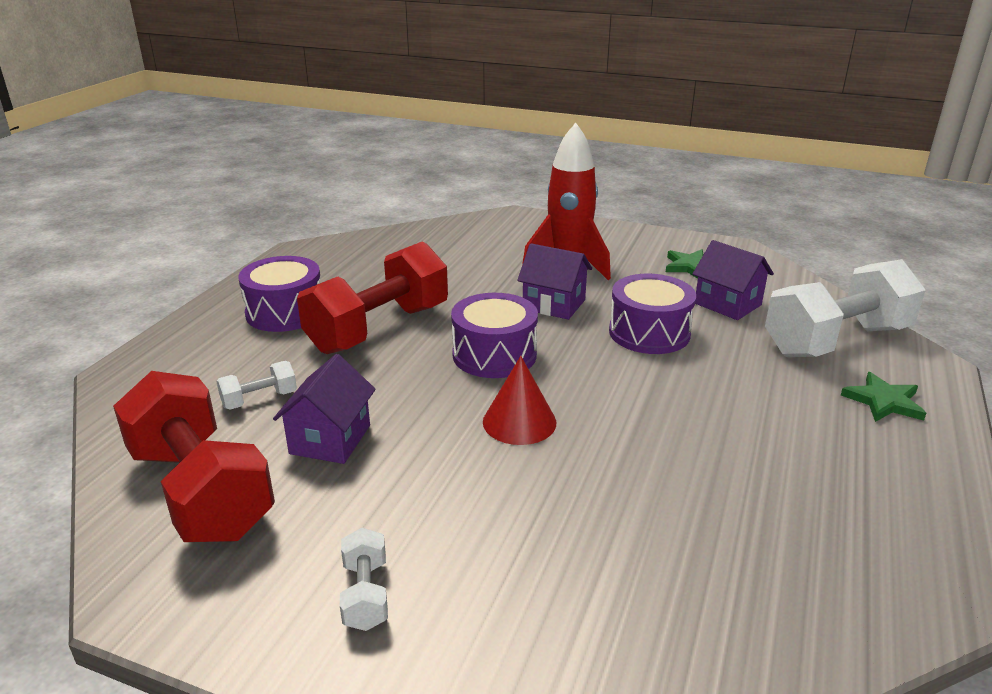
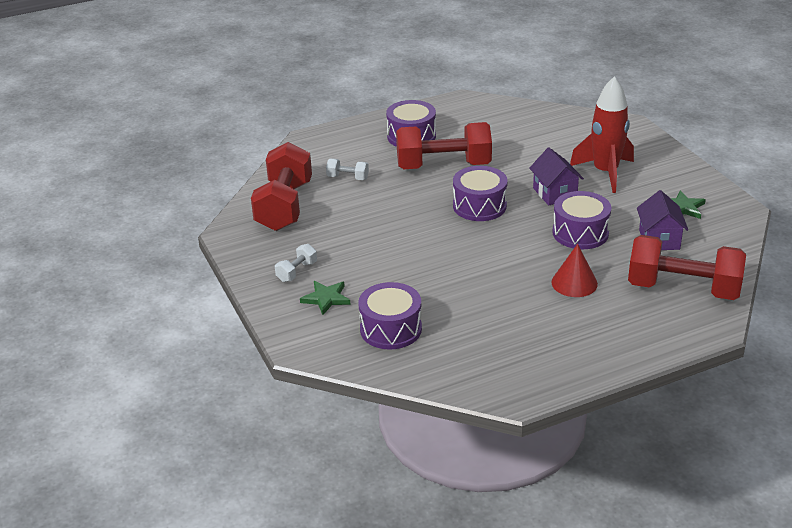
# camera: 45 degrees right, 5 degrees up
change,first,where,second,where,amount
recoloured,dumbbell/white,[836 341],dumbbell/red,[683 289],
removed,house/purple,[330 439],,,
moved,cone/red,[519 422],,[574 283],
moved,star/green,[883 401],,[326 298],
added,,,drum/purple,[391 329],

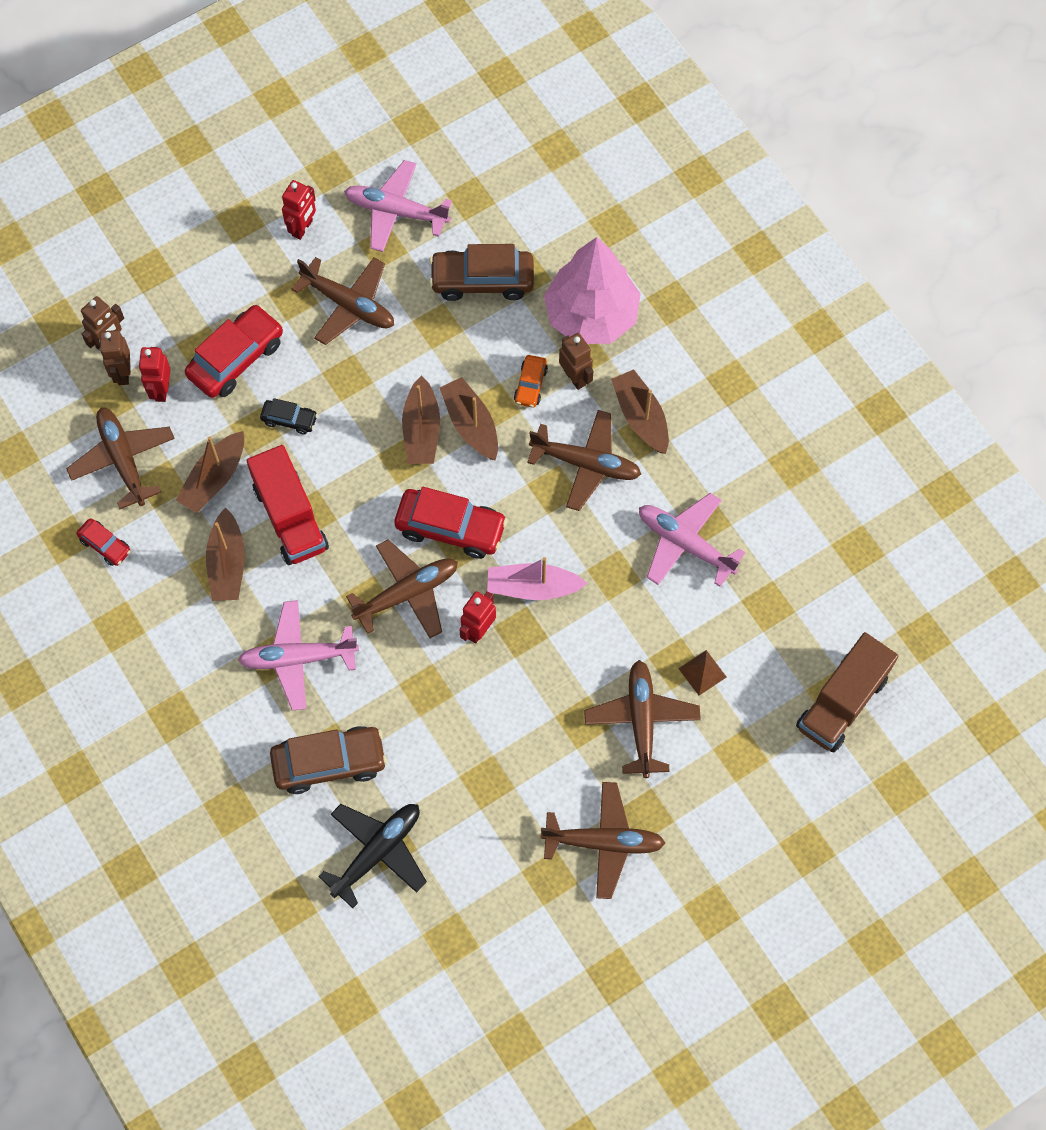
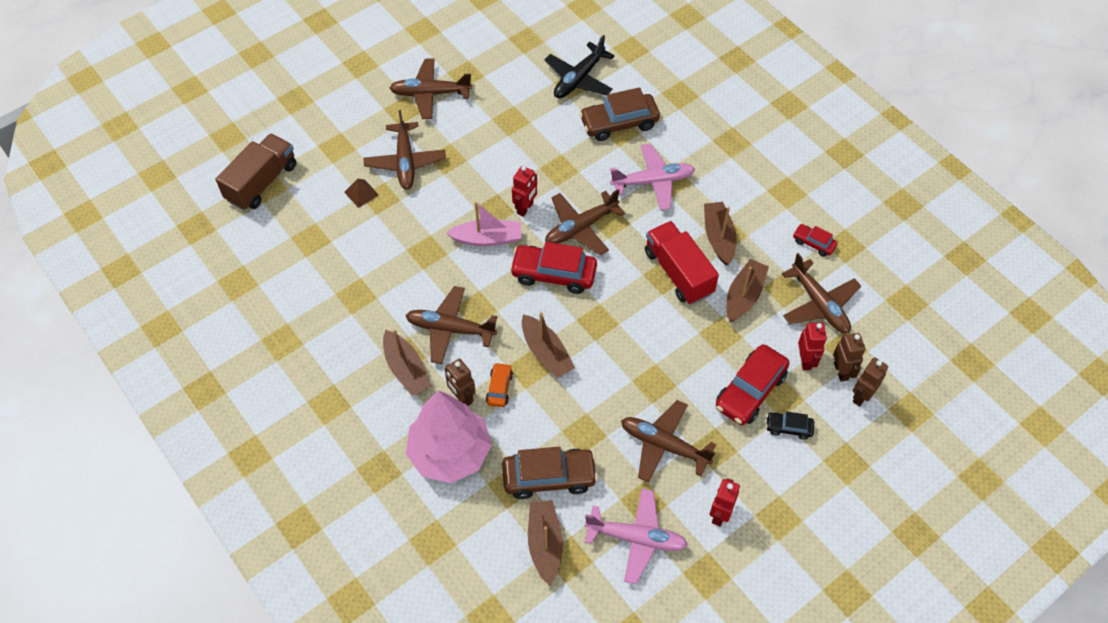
# camera: 175 degrees right, 10 degrees down
change,first,where,second,where,amount
moved,boat/brown,[421 430],,[545 544],
moved,car/black,[289 420],,[788 428],
removed,plane/pink,[685 544],,,

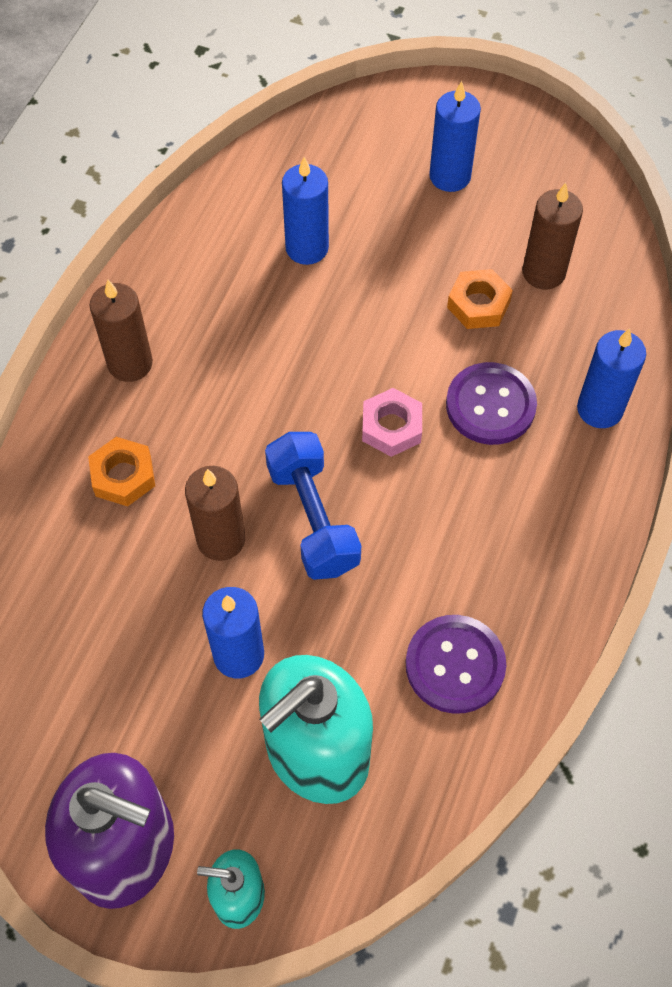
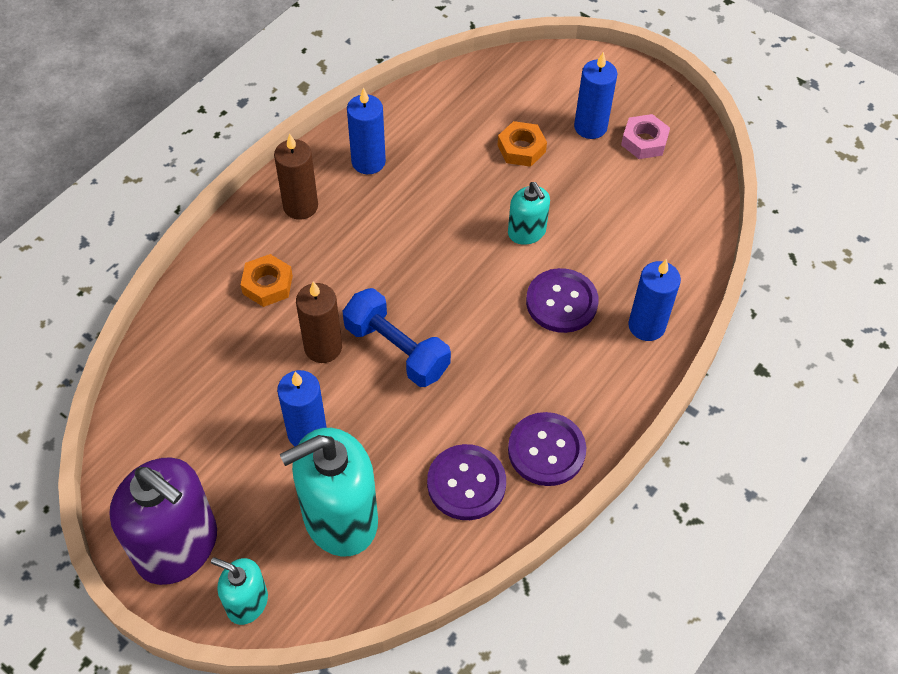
# camera: 15 degrees right, 5 degrees down
change,first,where,second,where,amount
moved,candle/blue,[307 248],,[368 162],
removed,candle/brown,[543 272],,,
moved,nut/orange,[478 304],,[521 148],
moved,nut/pink,[391 427],,[644 141],
turned,dumbbell/blue,[312 518],,[396 350],45 degrees counterclockwise
added,,,soap dispenser/turquoise,[527 232],
added,,,button/purple,[546 450],

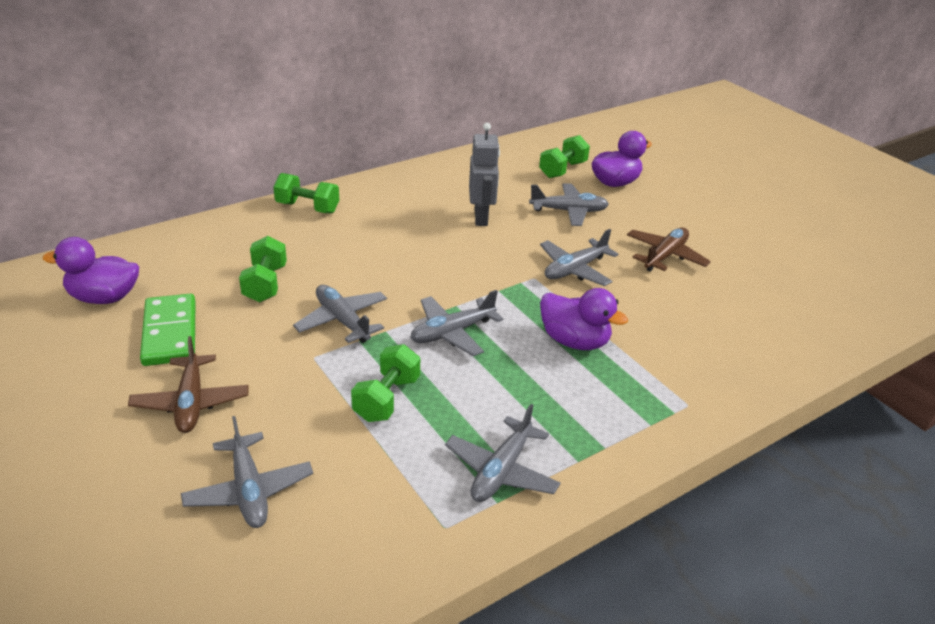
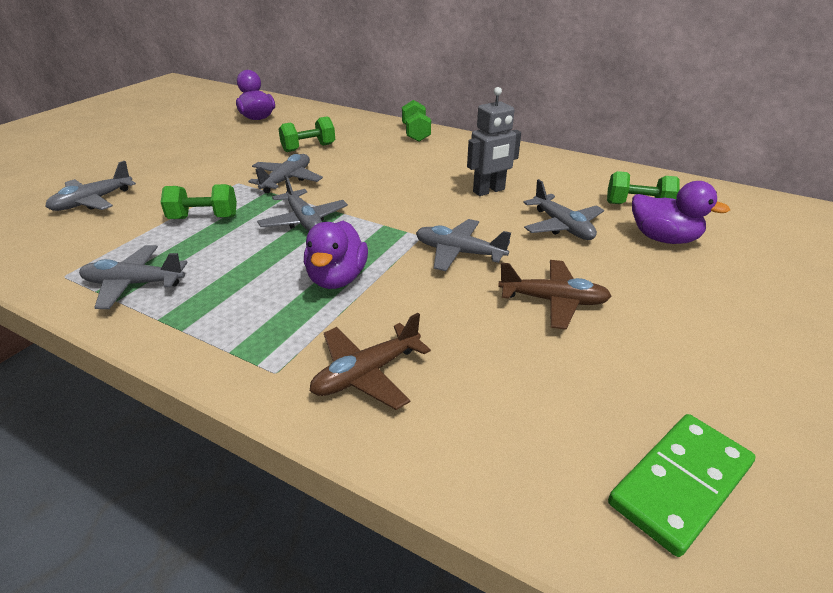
# camera: 65 degrees right, 0 degrees up
change,first,where,second,where,amount
turned,plane/grey,[452 333],,[304 221],150 degrees counterclockwise
moved,domino/green,[170 333],,[680 484],
moved,plane/brown,[191 402],,[366 374],

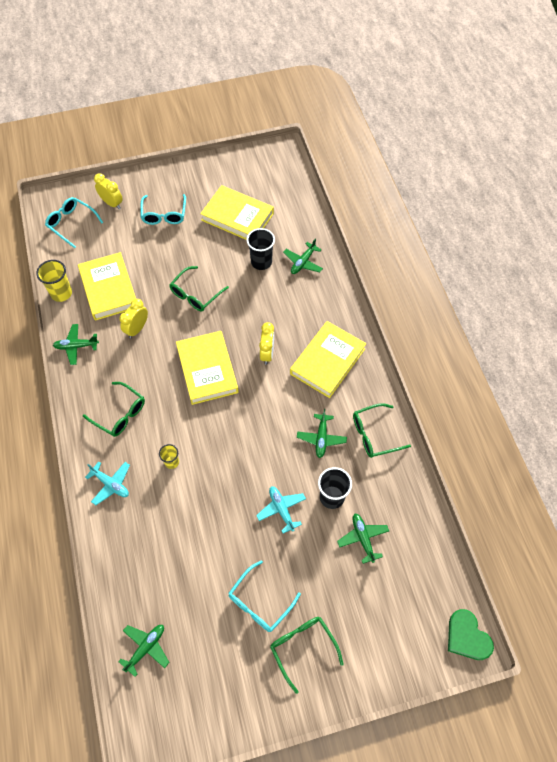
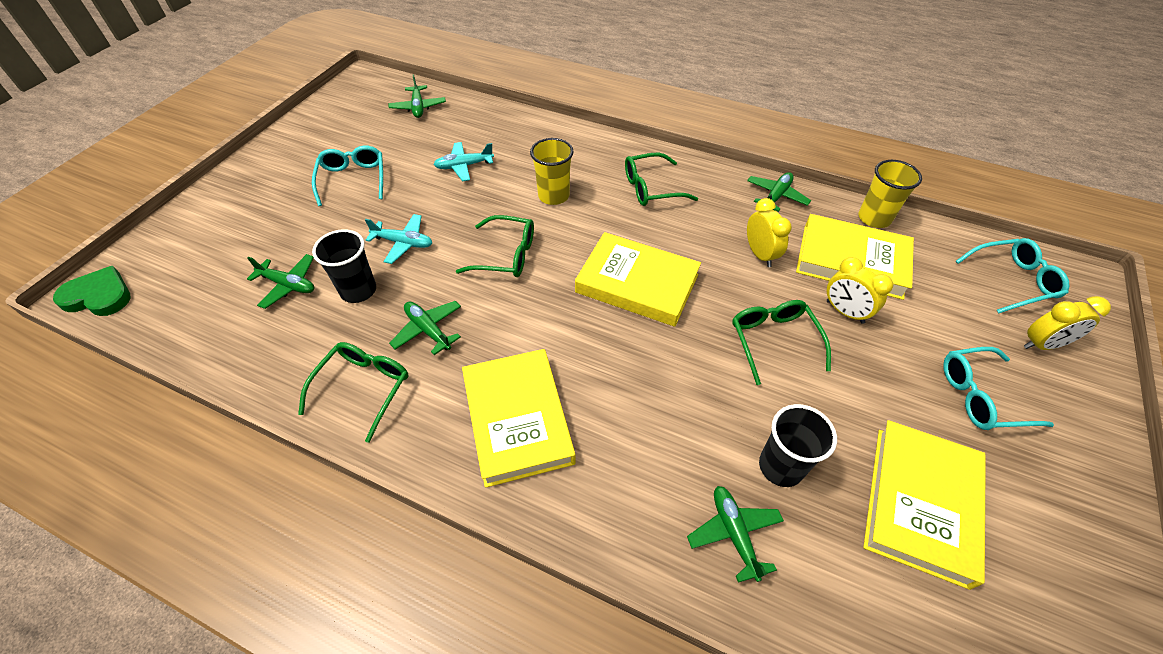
# camera: 130 degrees right, 10 degrees down
change,first,where,second,where,amount
turned,book/yellow,[237 217],,[920 503],45 degrees counterclockwise
turned,glasses/turquoise,[164 215],,[981 396],45 degrees counterclockwise
moved,clock/yellow,[267 353],,[844 312],
resized,cup/yellow,[172 462],,[553 196],x1.67
moved,plane/turquoise,[111 484],,[464 166],
moved,glasses/green,[302 647],,[506 255],

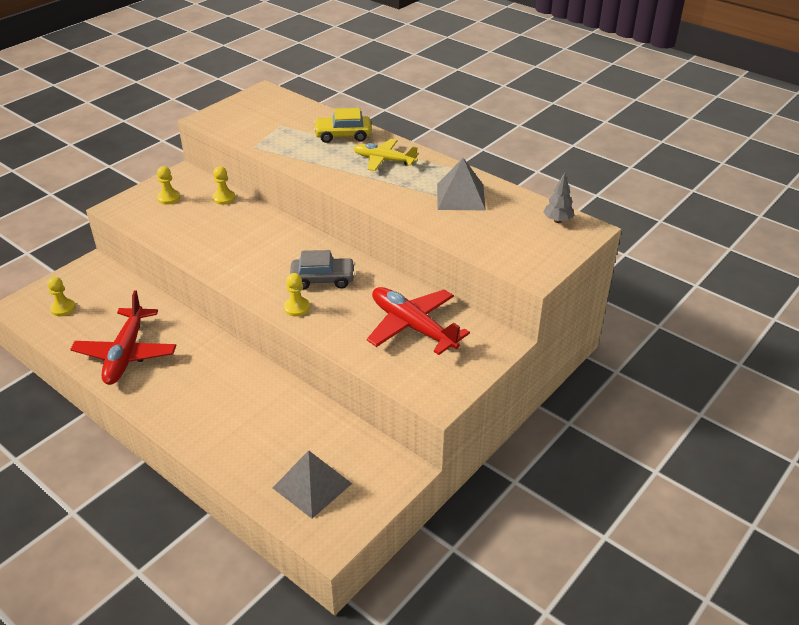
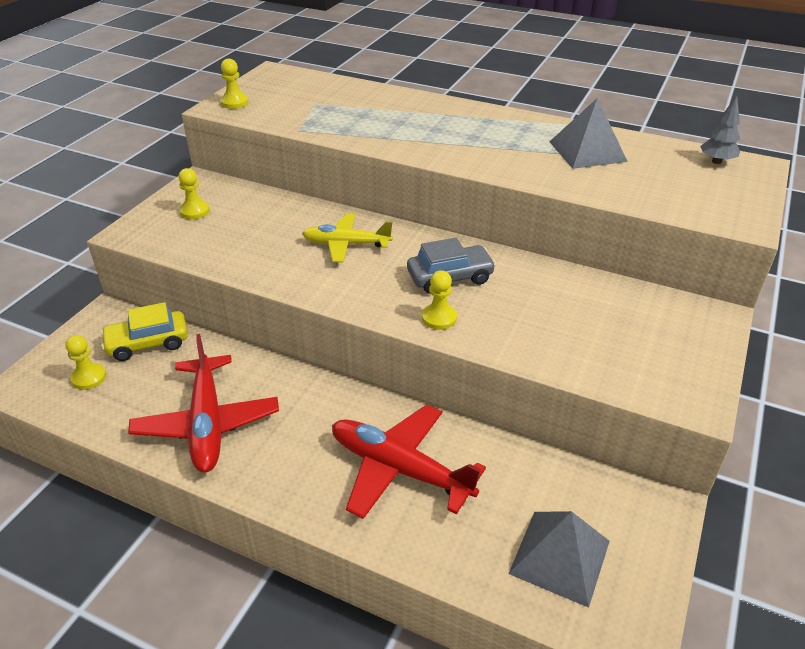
# camera: 15 degrees left, 0 degrees up
change,first,where,second,where,amount
moved,car/yellow,[343 135],,[148 343],
moved,plane/yellow,[384 160],,[346 244],
moved,pawn/yellow,[224 198],,[234 102],
moved,plane/red,[412 326],,[399 469],

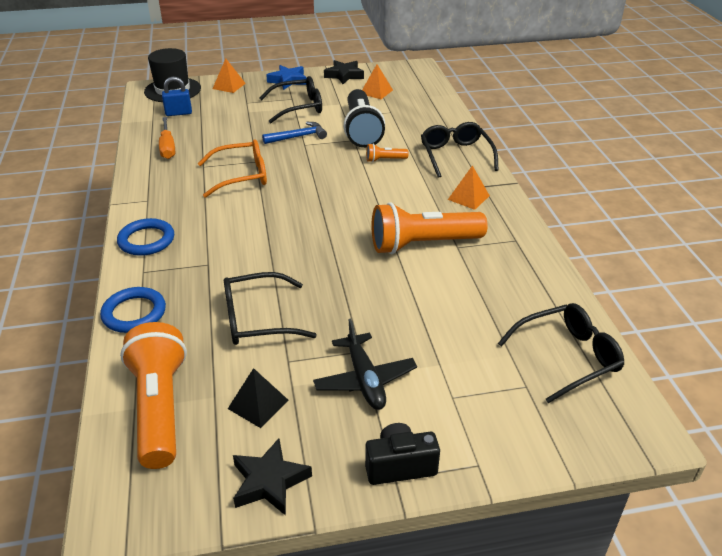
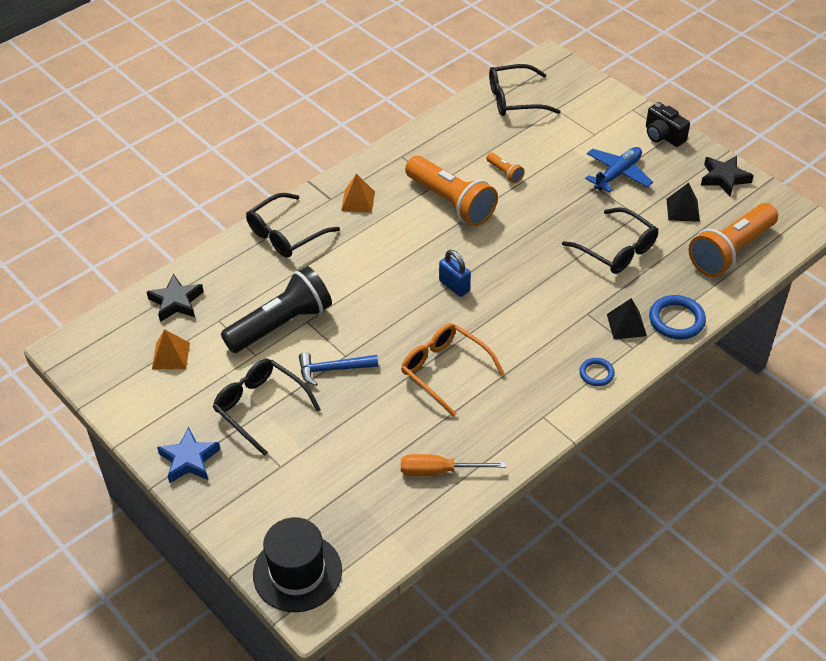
# camera: 120 degrees left, 10 degrees up
change,first,where,second,where,amount
removed,pyramid/orange,[229 86],,,
moved,star/black,[344 75],,[176 302],
moved,padlock/blue,[178 113],,[454 286],
turned,screwdriver/orange,[167 147],,[439 471],135 degrees counterclockwise
turned,hammer/blue,[298 137],,[333 369],45 degrees counterclockwise
moved,flashlight/orange,[385 160],,[505 173],
resized,ring/blue,[146 240],,[596 373],x0.60
turned,glasses/black,[567 357],,[514 99],45 degrees counterclockwise
recoloured,plane/black,[364 379],plane/blue,[617 174],
added,,,pyramid/black,[626 325],

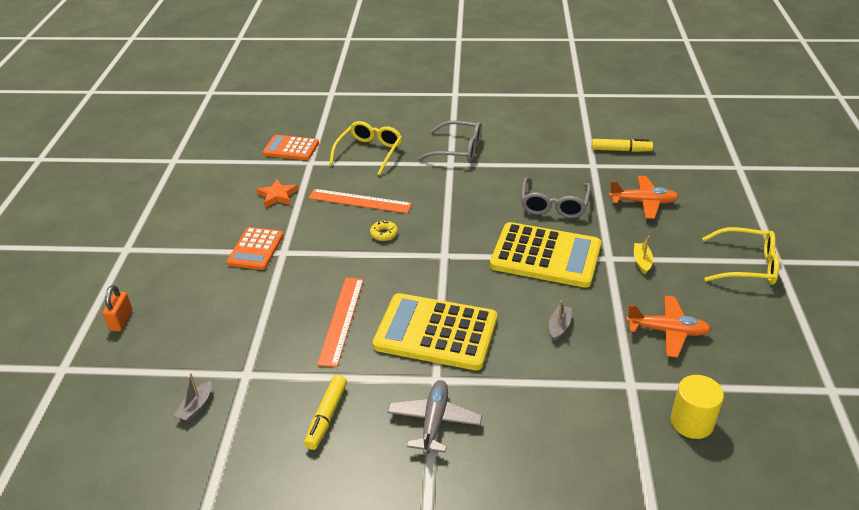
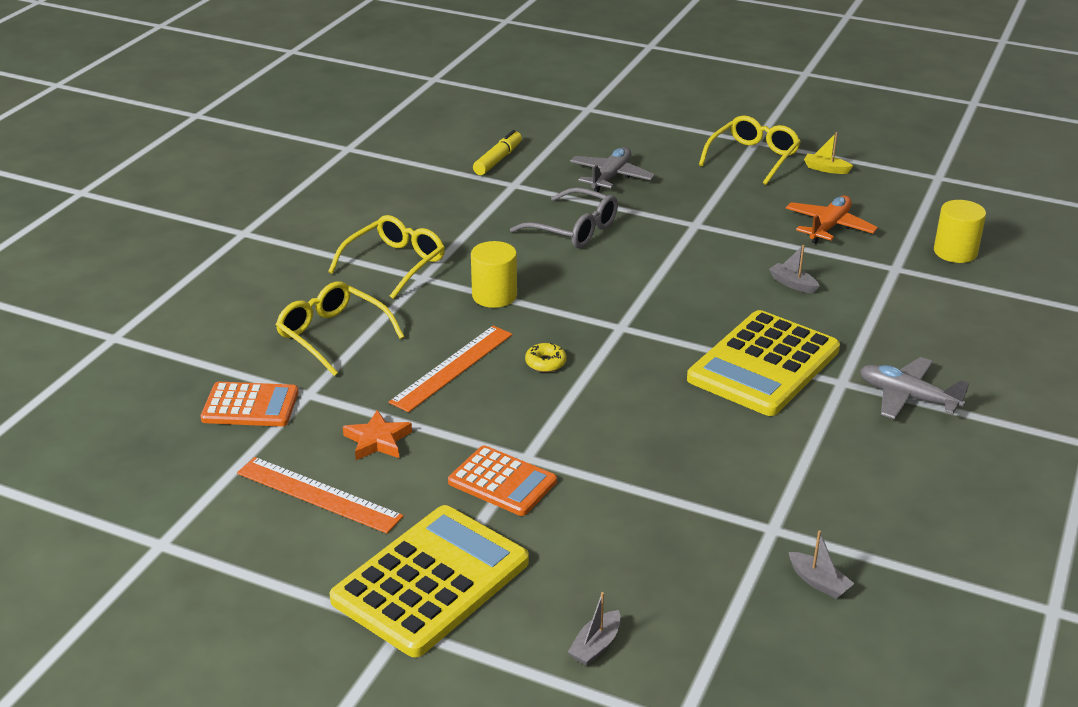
# camera: 70 degrees left, 5 degrees down
change,first,where,second,where,amount
recoloured,glasses/grey,[458 150],glasses/yellow,[395 264],
turned,calculator/orange,[291 148],,[250 406],120 degrees counterclockwise
recoloured,plane/orange,[643 202],plane/grey,[611 177],
moved,calculator/yellow,[545 256],,[431 581],
moved,boat/yellow,[642 262],,[826 169],
moved,ruler/orange,[341 320],,[318 494],
replaced,padlock/orange,[121 320],boat/grey,[595 646],
removed,marker/yellow,[326 417],,,
added,,,cylinder/yellow,[494 296],

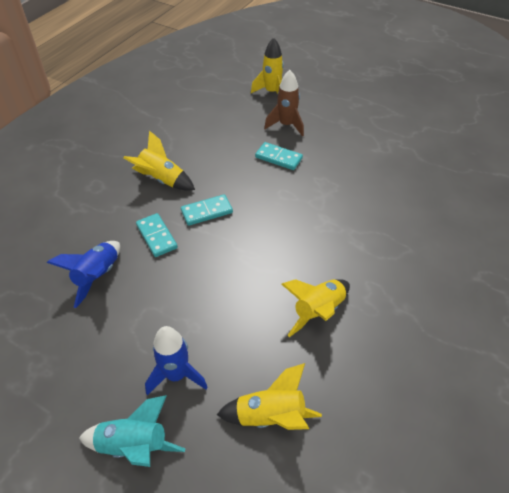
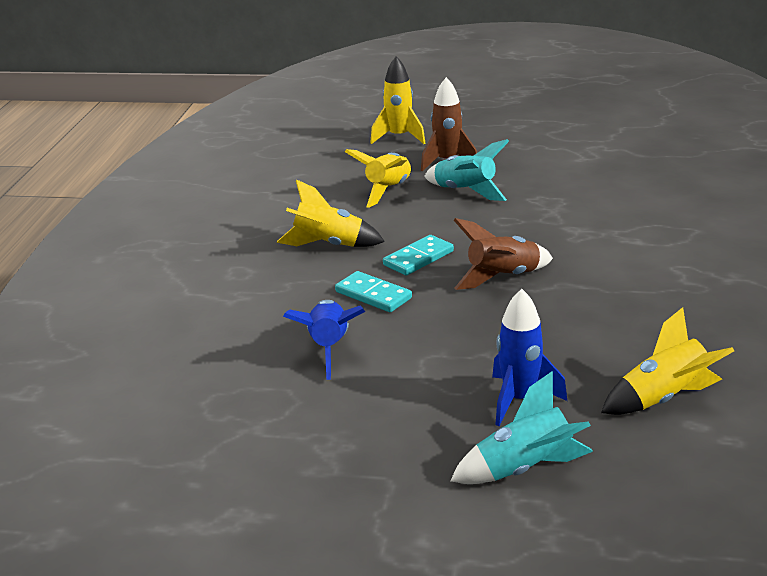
# camera: 20 degrees left, 20 degrees down
change,first,where,second,where,amount
replaced,domino/turquoise,[278 158],rocket/turquoise,[465 192],
moved,rocket/yellow,[318 311],,[388 191],
added,,,rocket/brown,[503 277],

